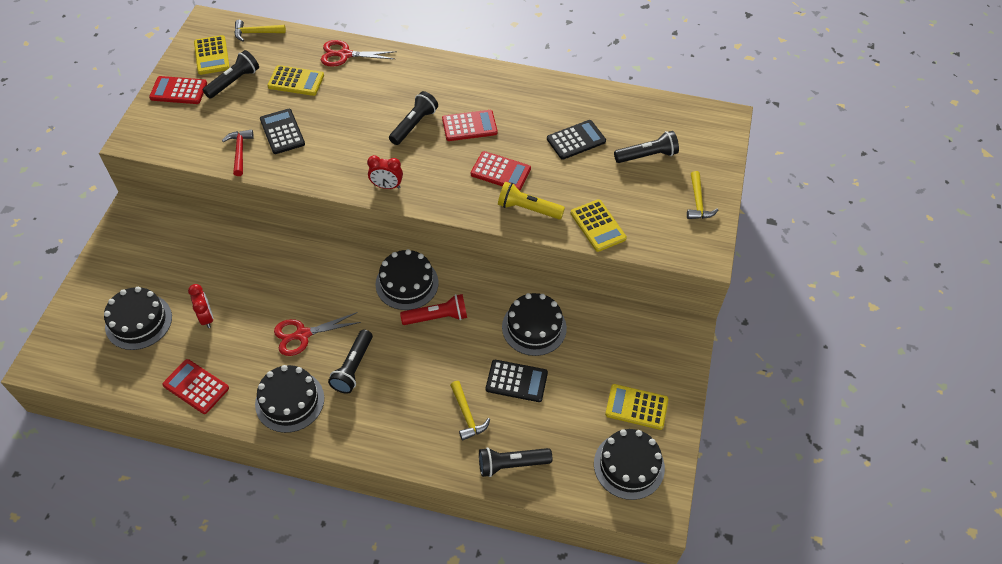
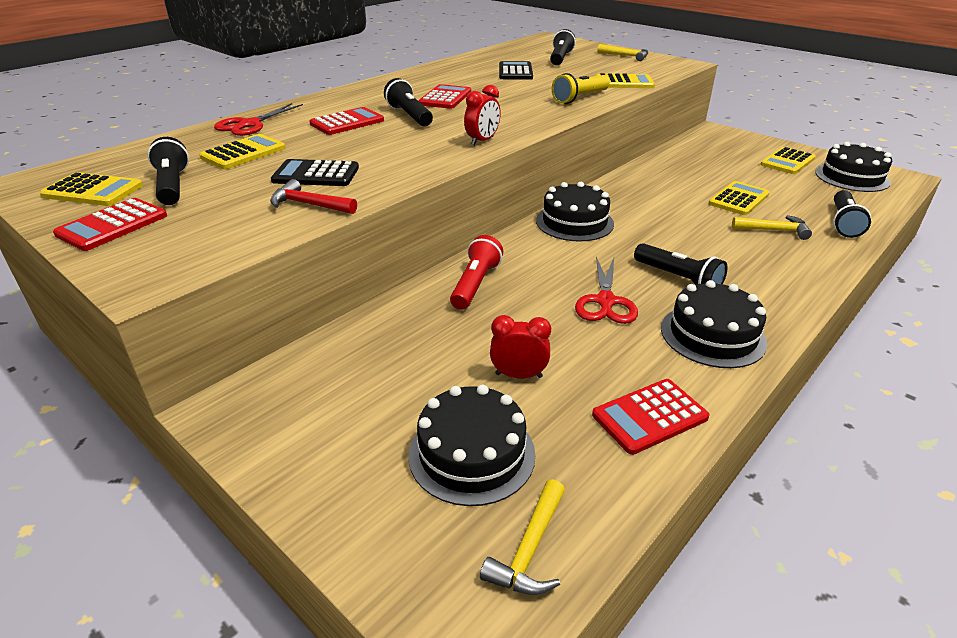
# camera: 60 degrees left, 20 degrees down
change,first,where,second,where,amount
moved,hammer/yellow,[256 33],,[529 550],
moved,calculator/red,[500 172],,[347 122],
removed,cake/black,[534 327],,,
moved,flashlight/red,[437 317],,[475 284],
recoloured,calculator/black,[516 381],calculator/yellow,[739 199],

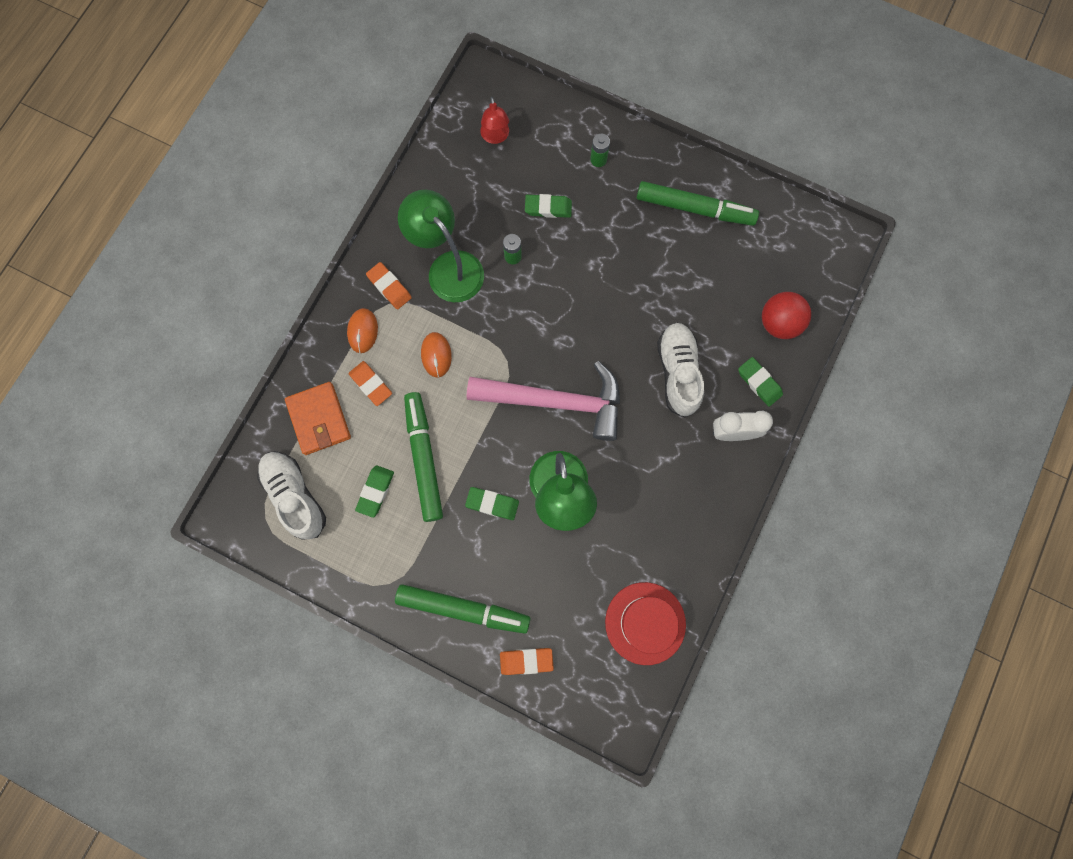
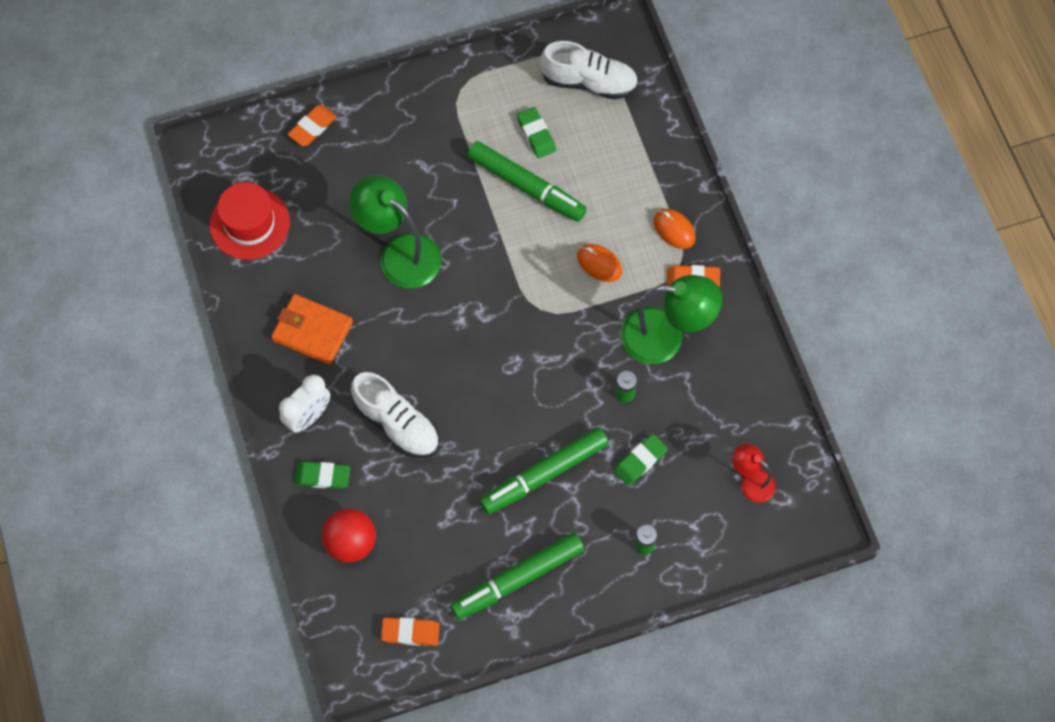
# camera: 135 degrees right, 10 degrees down
change,first,where,second,where,amount
moved,eraser/orange,[371 384],,[410 632],
removed,hammer/pink,[555 401],,,
moved,wallet/orange,[319 419],,[312 331],
removed,eraser/green,[492 504],,,
moved,marker/green,[463 609],,[544 474],

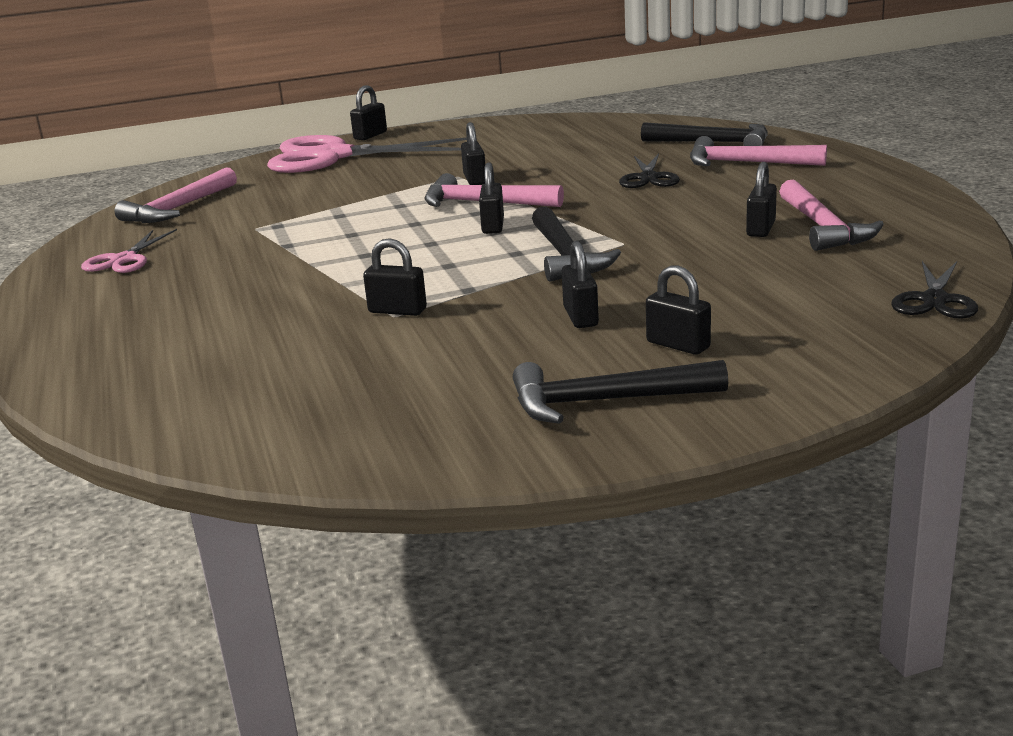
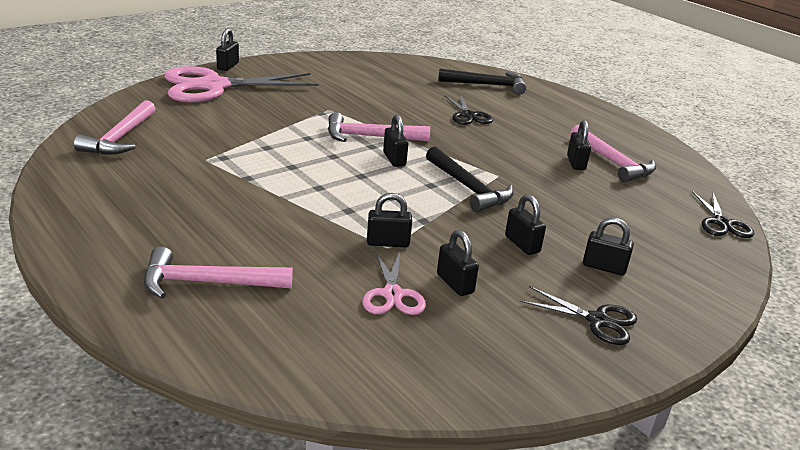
# camera: 25 degrees left, 5 degrees up
change,first,where,second,where,amount
moved,padlock/black,[475 179],,[455 283],
moved,hammer/pink,[746 163],,[208 283],
moved,scissors/pink,[124 260],,[392 294],
replaced,hammer/black,[605 401],scissors/black,[597 320],

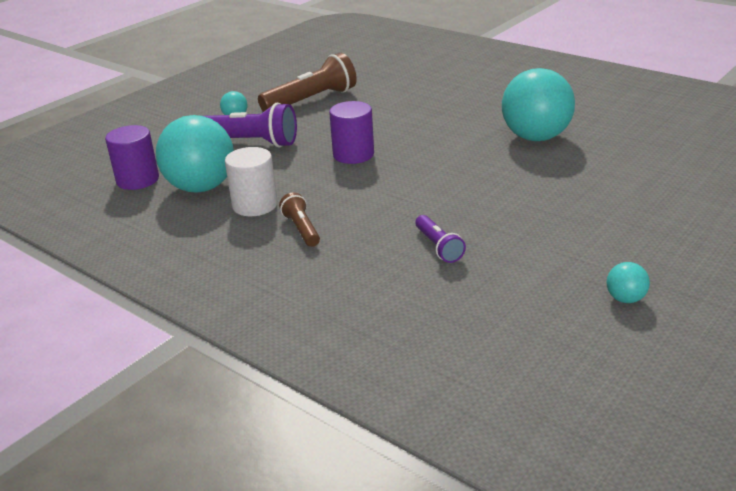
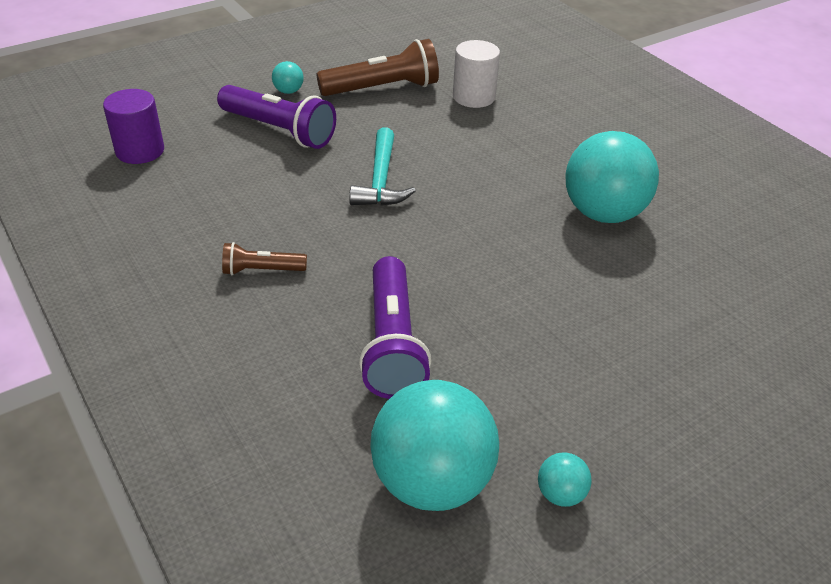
# camera: 15 degrees right, 10 degrees up
change,first,where,second,where,amount
replaced,cylinder/purple,[353 155],hammer/turquoise,[380 180],
moved,ball/turquoise,[201 187],,[432 481],
moved,cylinder/white,[255 205],,[474 97],
turned,flashlight/brown,[301 229],,[262 270],90 degrees counterclockwise
resized,flashlight/purple,[438 247],,[392 343],x1.88

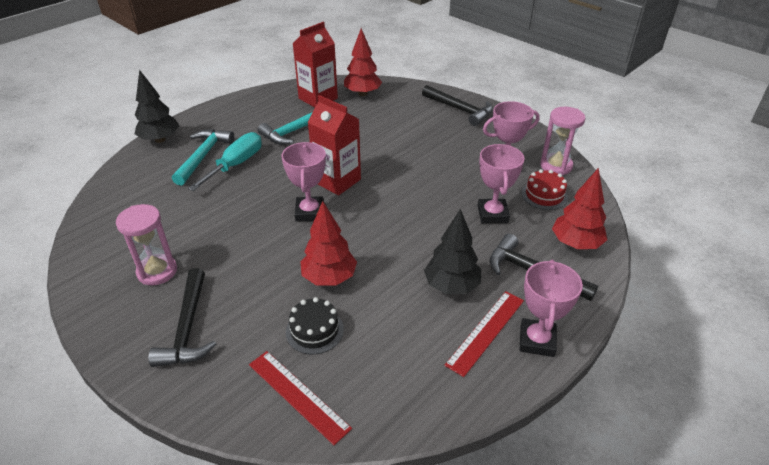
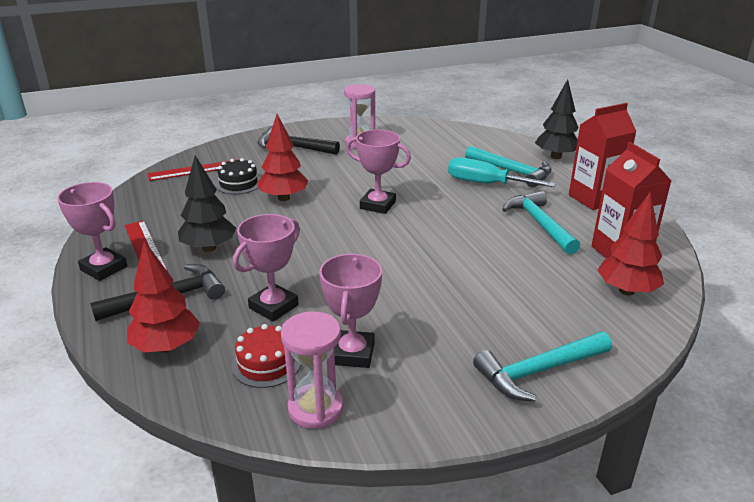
# camera: 115 degrees right, 10 degrees down
change,first,where,second,where,amount
recoloured,hammer/black,[460 110],hammer/turquoise,[538 371],
moved,carton/red,[337 181],,[594 199],
turned,screwdriver/turquoise,[236 165],,[486 184],150 degrees clockwise
turned,trophy/pink,[492 214],,[273 306],75 degrees counterclockwise

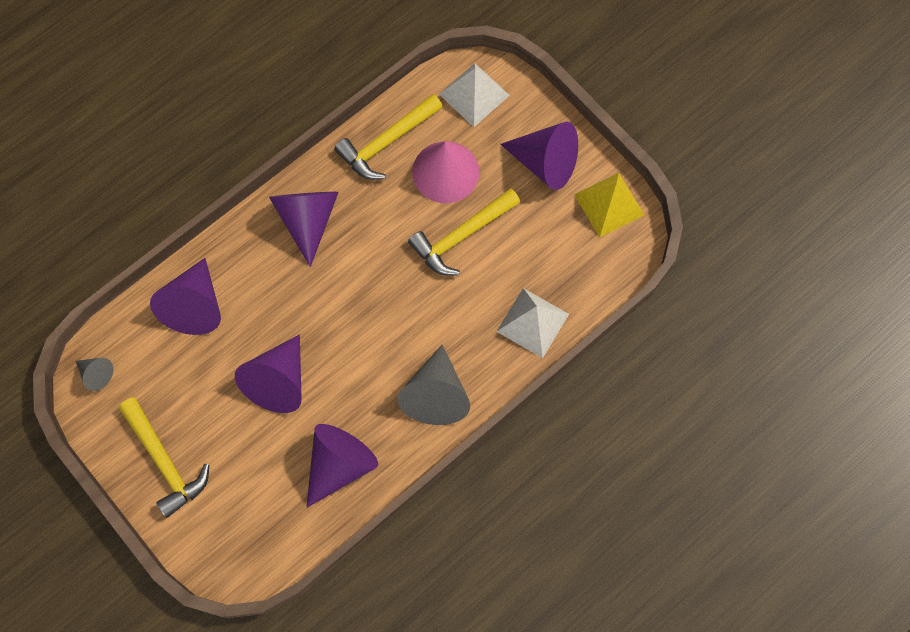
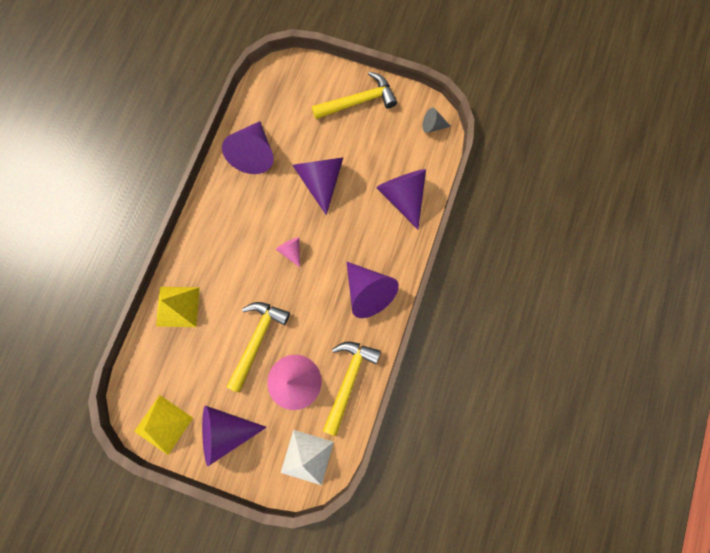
# camera: 150 degrees right, 5 degrees up
change,first,where,second,where,amount
recoloured,pyramid/white,[532 322],pyramid/yellow,[177 306],
removed,cone/grey,[436 394],,,
turned,hammer/yellow,[165 461],,[358 101],135 degrees clockwise
added,,,cone/pink,[291 251],

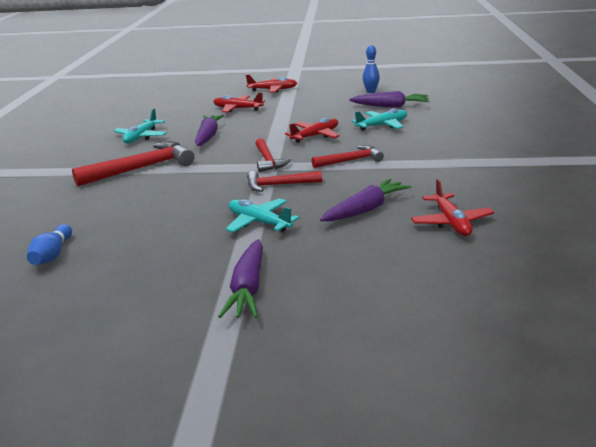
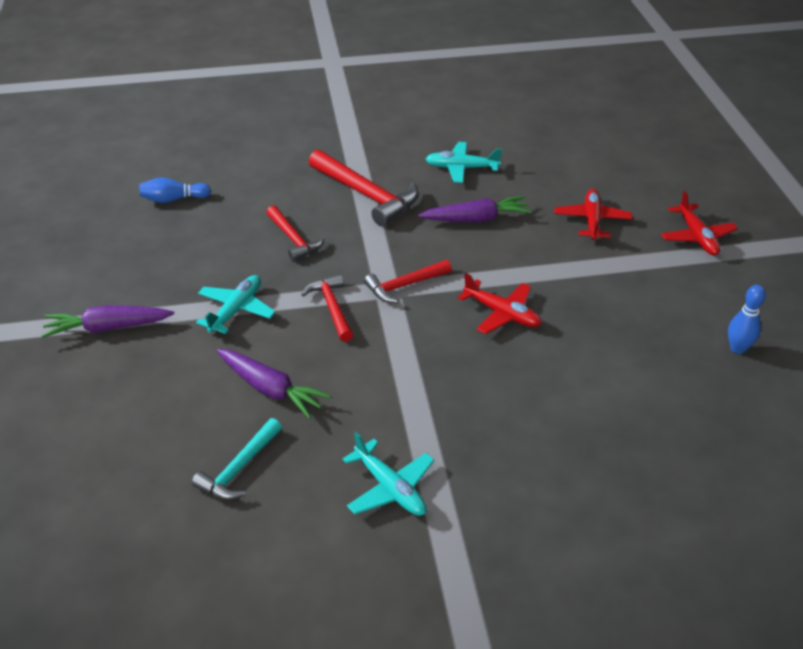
# camera: 75 degrees right, 15 degrees up
change,first,where,second,where,amount
removed,carrot/purple,[390 106],,,
moved,plane/turquoise,[382 125],,[390 488],
moved,hammer/red,[350 160],,[293 239],
replaced,plane/red,[451 222],hammer/turquoise,[239 468],

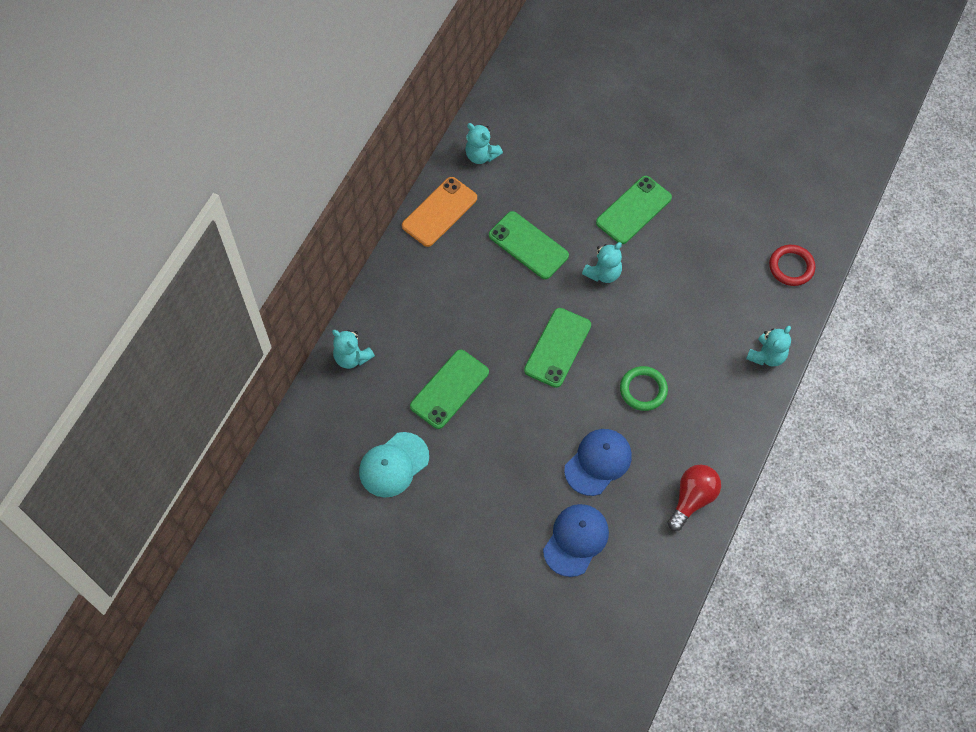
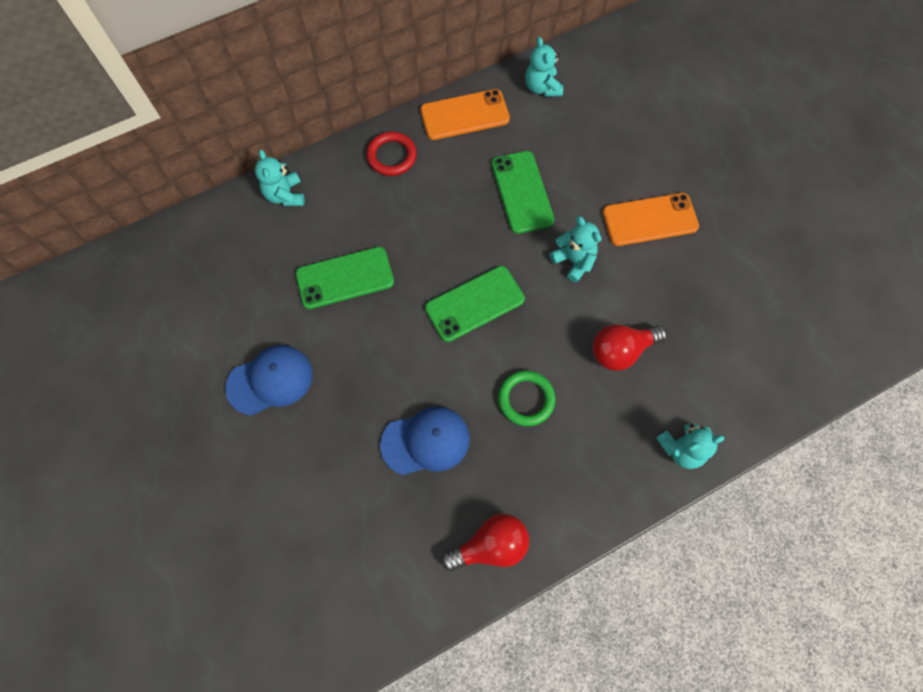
# camera: 35 degrees right, 5 degrees up
change,first,where,second,where,amount
recoloured,phone/green,[633 210],phone/orange,[649 219],
turned,teddy bear/turquoise,[603 273],,[573 261],120 degrees counterclockwise
moved,ring/red,[791 267],,[392 156],
removed,cap/turquoise,[393 465],,,
moved,cap/blue,[576 540],,[270 380],
added,,,light bulb/red,[621 351],

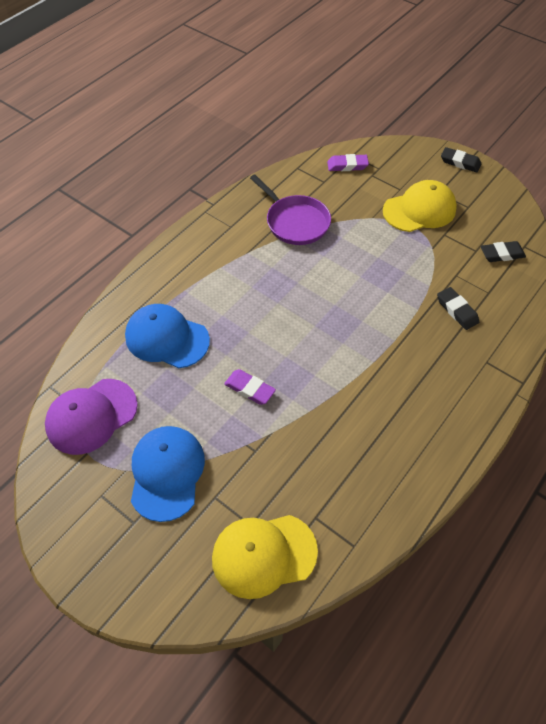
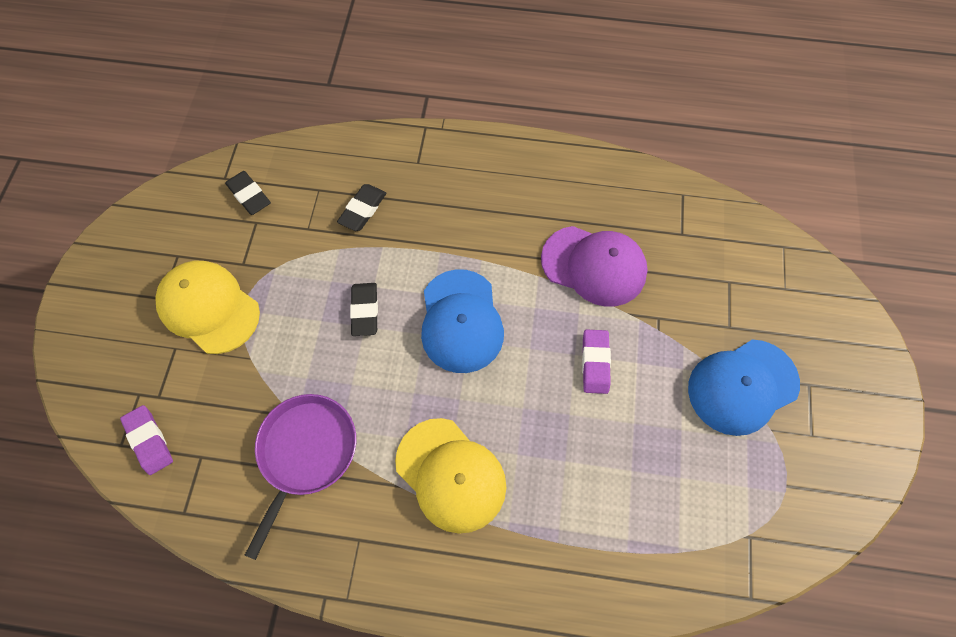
# camera: 120 degrees left, 10 degrees up
change,first,where,second,where,amount
moved,eraser/black,[460 162],,[365 311],
moved,cap/blue,[167 338],,[461 321],
moved,cap/purple,[91 416],,[594 266],
moved,cap/yellow,[264 555],,[451 474],

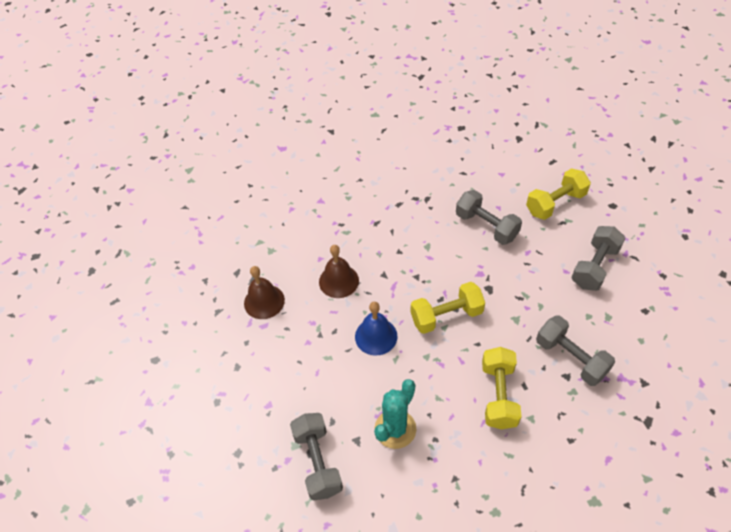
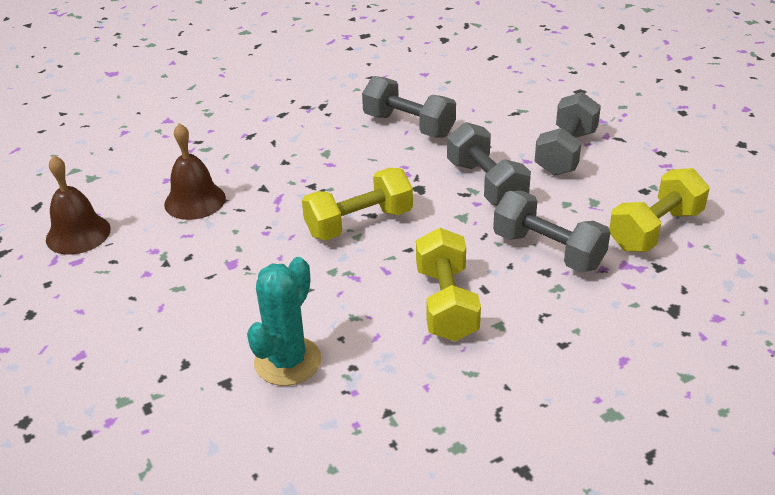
# camera: 10 degrees left, 15 degrees down
change,first,where,second,where,amount
moved,dumbbell/yellow,[555 203],,[655 230],
removed,bell/blue,[376 336],,,
moved,dumbbell/grey,[317 462],,[486 184],

